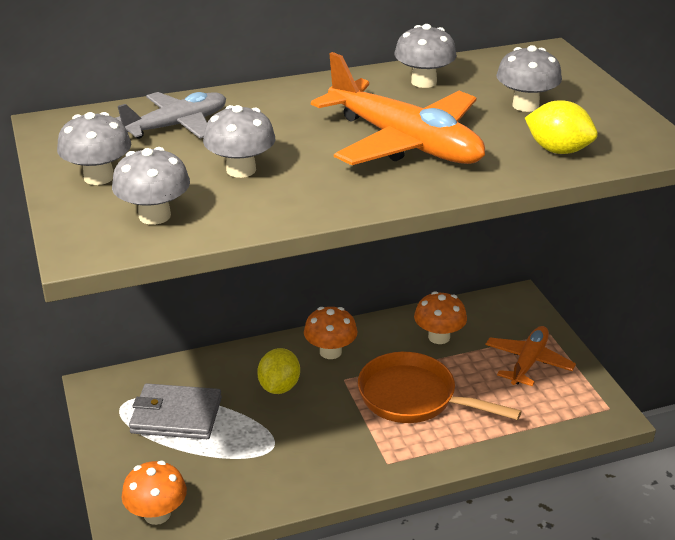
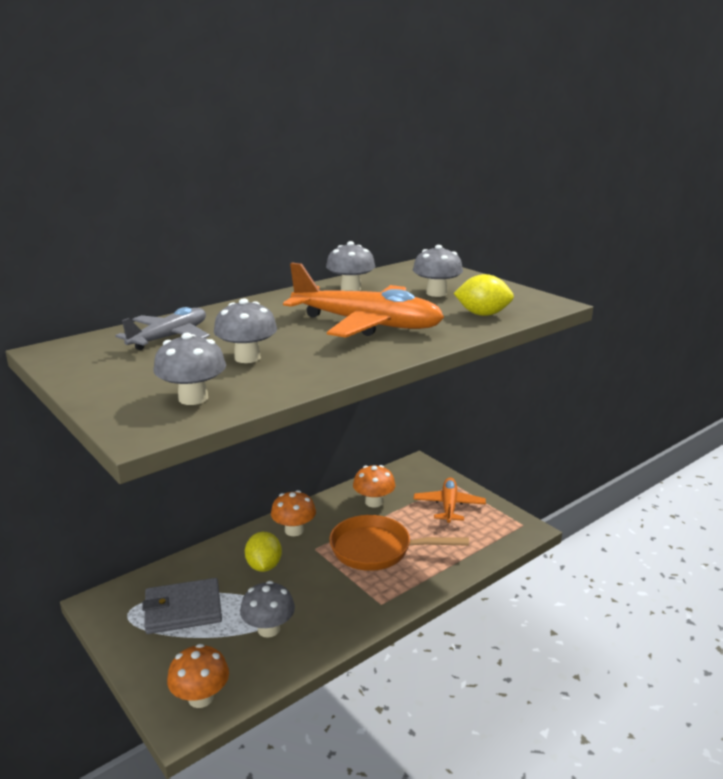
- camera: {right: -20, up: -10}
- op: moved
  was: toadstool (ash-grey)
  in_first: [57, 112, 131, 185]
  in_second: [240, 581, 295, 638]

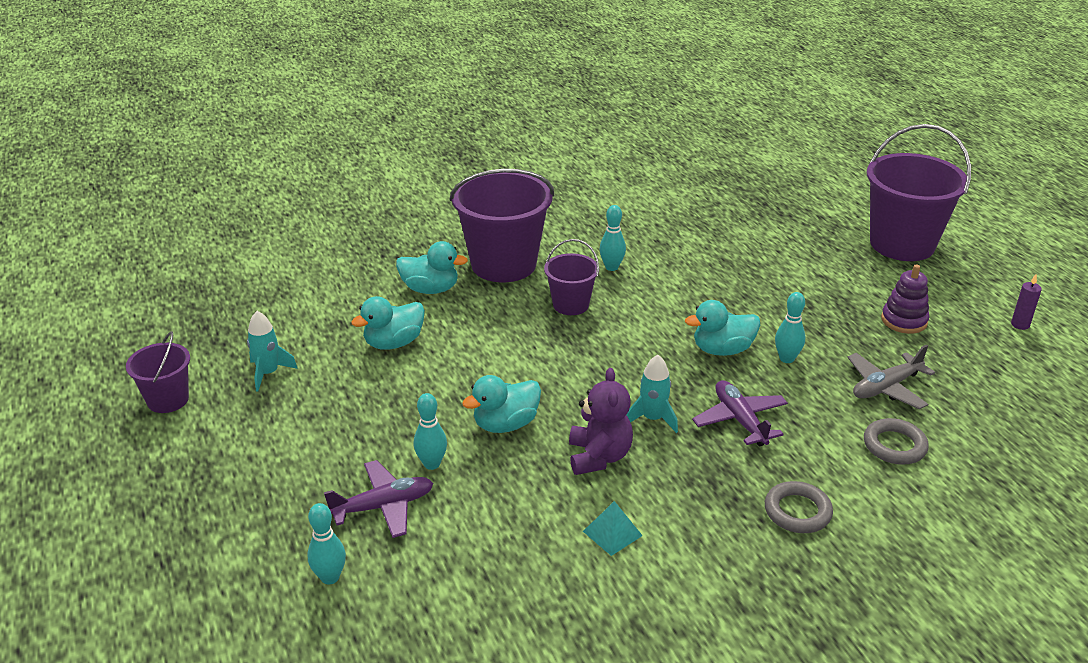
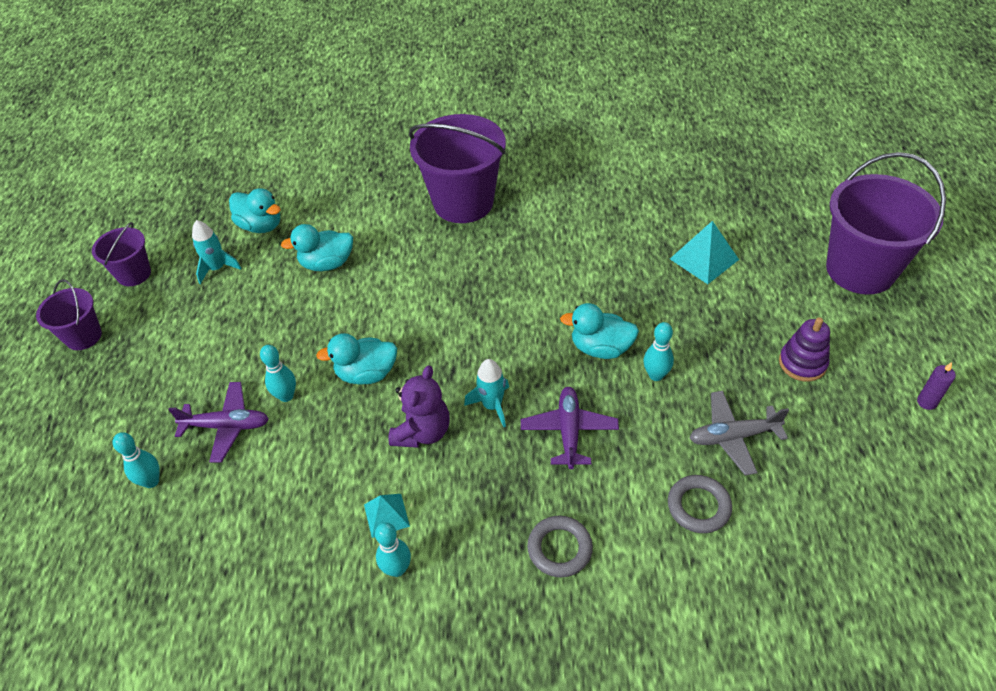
- camera: {right: 25, up: 15}
- op: moved
  was: tenpin (turquoise)
  in_first: [599, 205, 626, 271]
  in_second: [375, 522, 411, 577]
- op: moved
  was: pail (royal purple)
  in_first: [544, 239, 599, 315]
  in_second: [36, 279, 102, 350]
- op: moved
  was: duck (turquoise)
  in_first: [396, 241, 468, 294]
  in_second: [229, 188, 281, 233]
- op: added
  now: solid pyramid (turquoise)
  in_second: [670, 221, 739, 284]

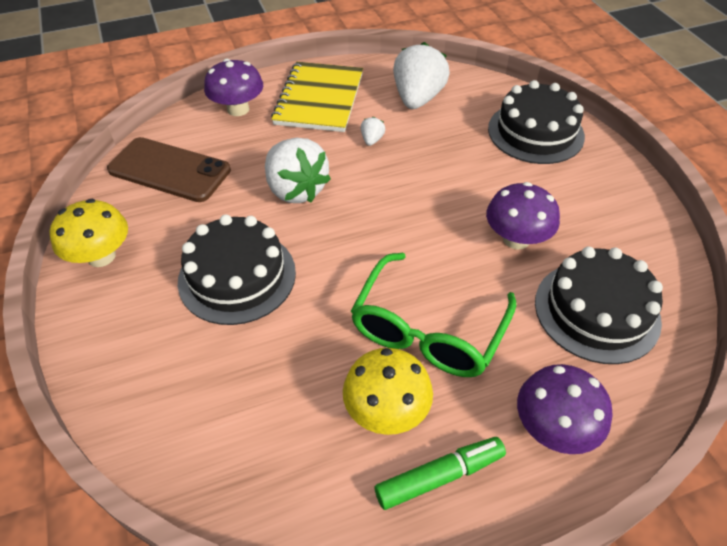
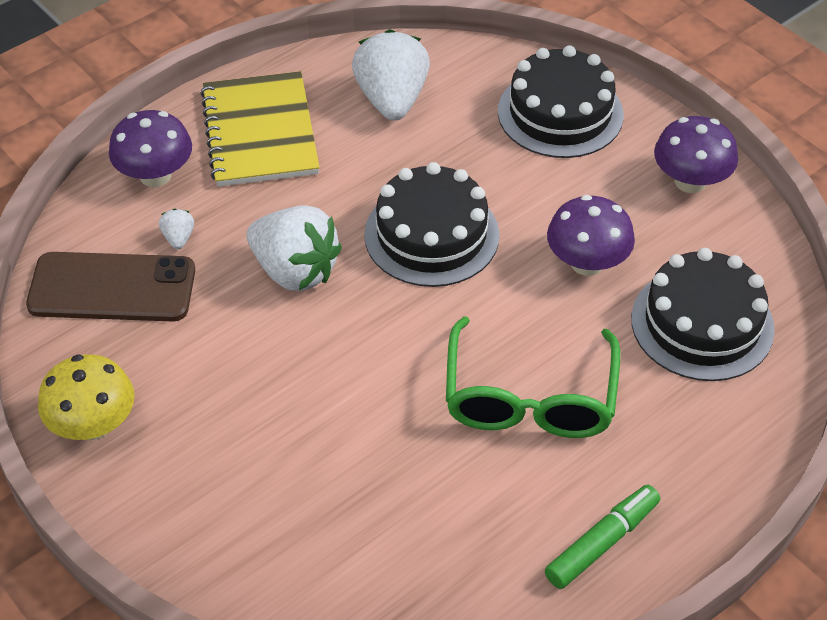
- camera: {right: -20, up: 0}
- op: moved
  was: strawberry (snow-white)
  in_first: [361, 117, 385, 146]
  in_second: [159, 209, 194, 249]
- op: moved
  was: gateau (ebony)
  in_first: [178, 215, 296, 325]
  in_second: [364, 162, 499, 287]
- op: removed
  was: toadstool (yellow)
  in_first: [343, 348, 433, 435]
- op: moved
  was: toadstool (royal purple)
  in_first: [517, 364, 613, 454]
  in_second: [654, 116, 738, 193]

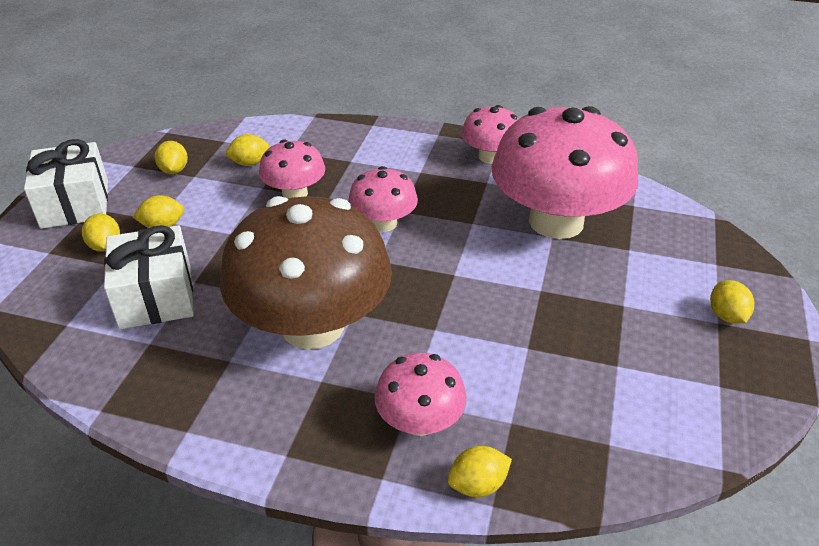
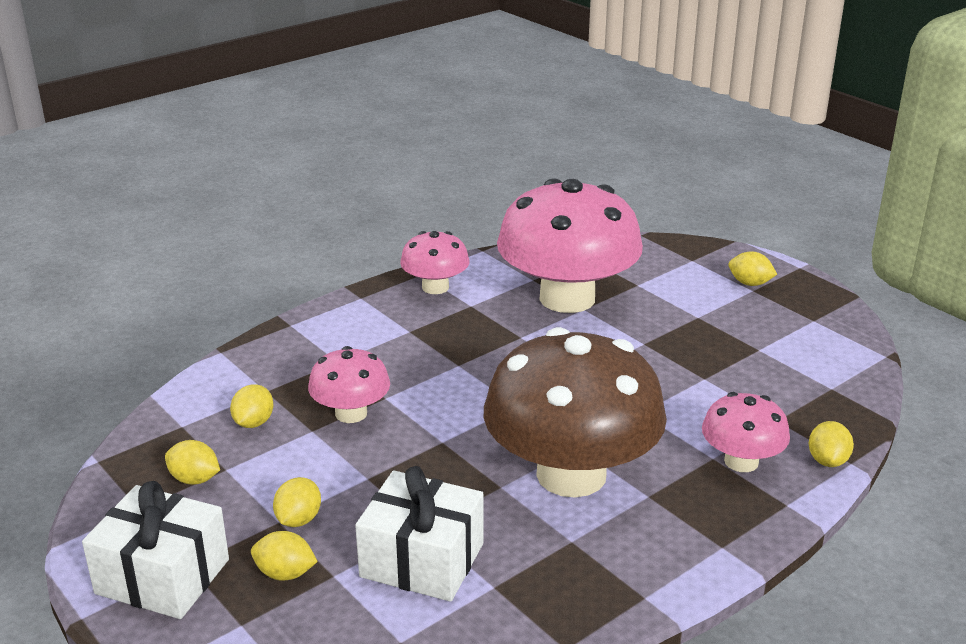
- camera: {right: -55, up: -10}
- op: removed
  was: toadstool (pink)
  in_first: [348, 166, 418, 232]

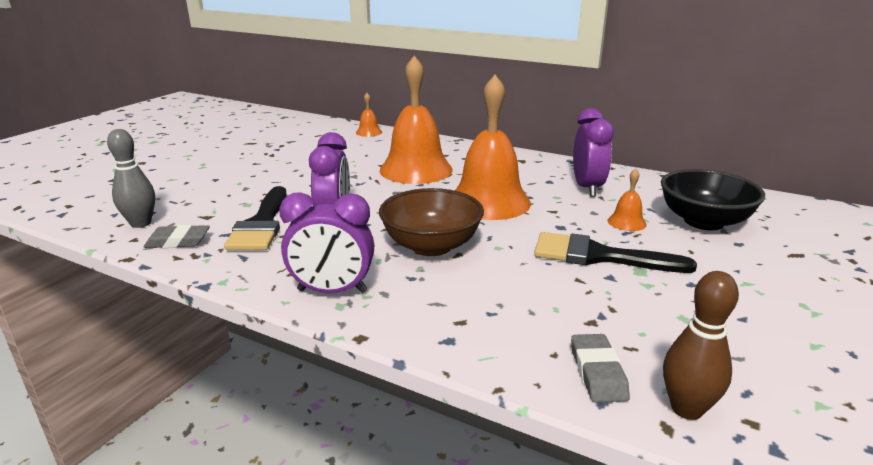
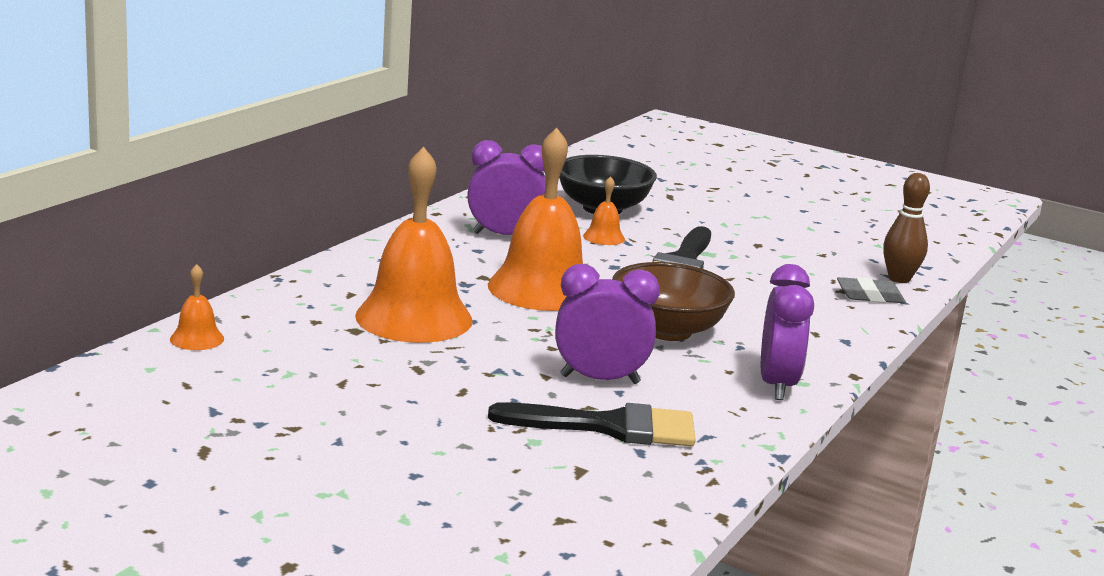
- camera: {right: -90, up: -5}
- op: removed
  was: tenpin (ash-grey)
  in_first: [107, 129, 155, 228]
- op: removed
  was: pencil eraser (ash-grey)
  in_first: [144, 224, 210, 248]

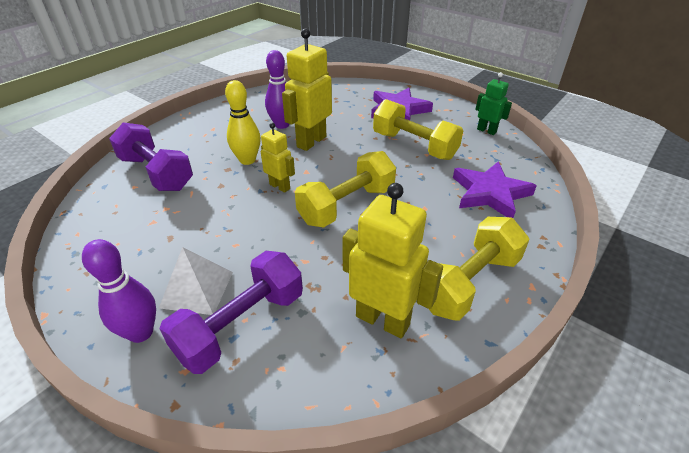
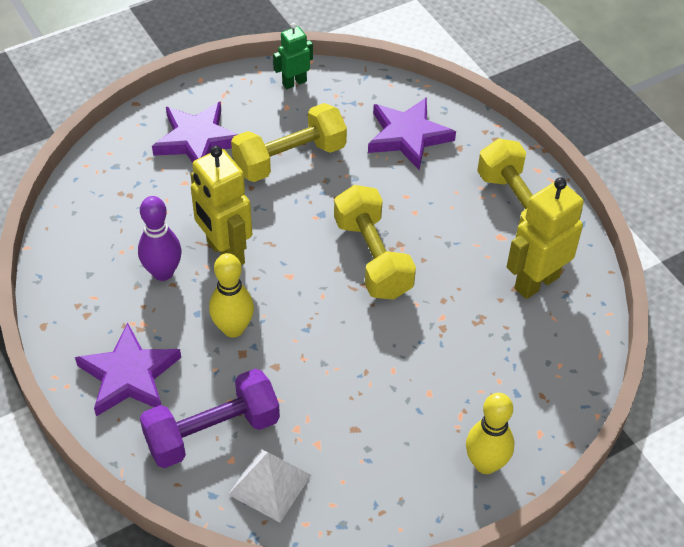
- camera: {right: -70, up: 10}
- op: removed
  was: robot (yellow)
  in_first: [261, 123, 295, 193]
- op: recoloured
  was: tenpin (royal purple)
  now: tenpin (yellow)
  in_first: [82, 239, 156, 343]
  in_second: [466, 393, 515, 474]
- op: moved
  was: solid pyramid (snow-white)
  in_first: [159, 247, 233, 315]
  in_second: [228, 449, 311, 522]
- op: removed
  was: dumbbell (royal purple)
  in_first: [159, 251, 303, 374]
- op: added
  now: star (royal purple)
  in_second: [75, 322, 181, 417]

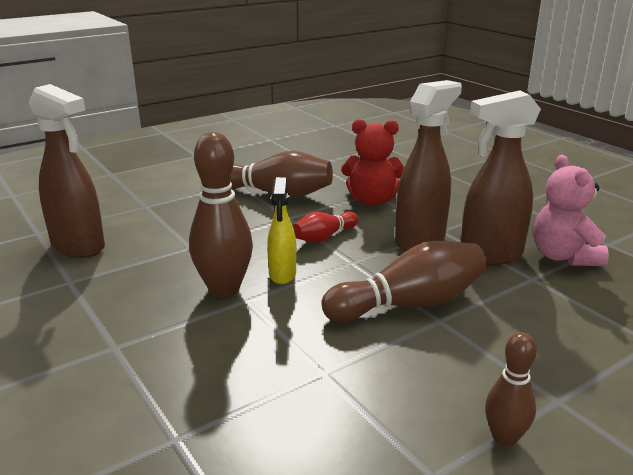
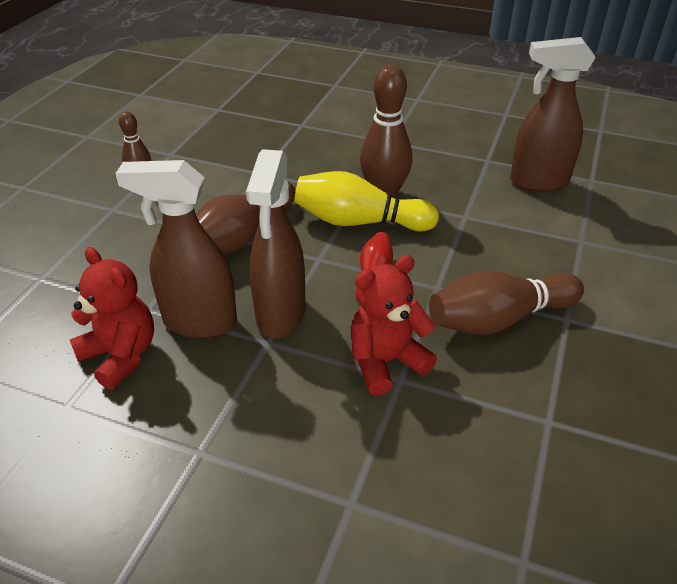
- camera: {right: 145, up: 15}
- op: turned
  was: sprayer (brown)
  in_first: [461, 90, 541, 266]
  in_second: [115, 160, 237, 338]
  clockwise: -120
- op: recoloured
  was: stuffed bear (pink)
  now: stuffed bear (crimson)
  in_first: [534, 155, 609, 266]
  in_second: [70, 247, 154, 390]
- op: replaced
  was: sprayer (yellow)
  now: tenpin (yellow)
  in_first: [267, 177, 296, 284]
  in_second: [294, 171, 439, 232]

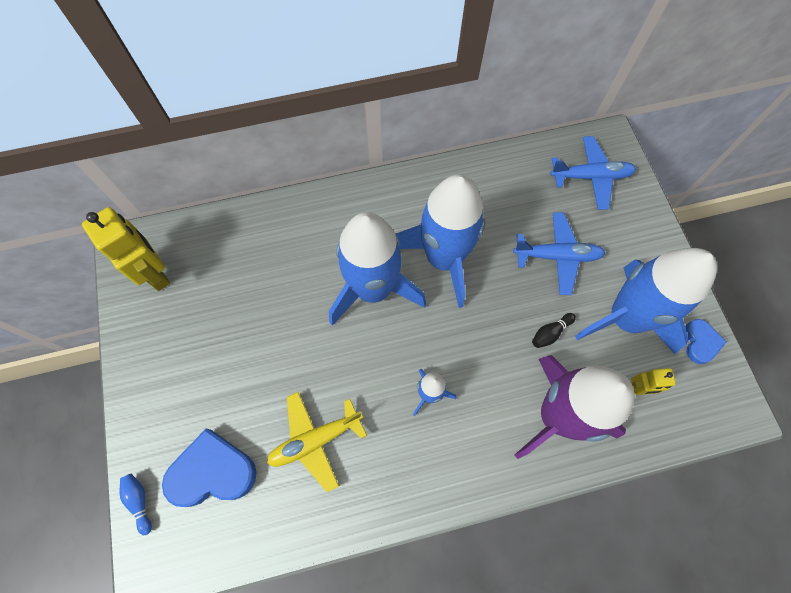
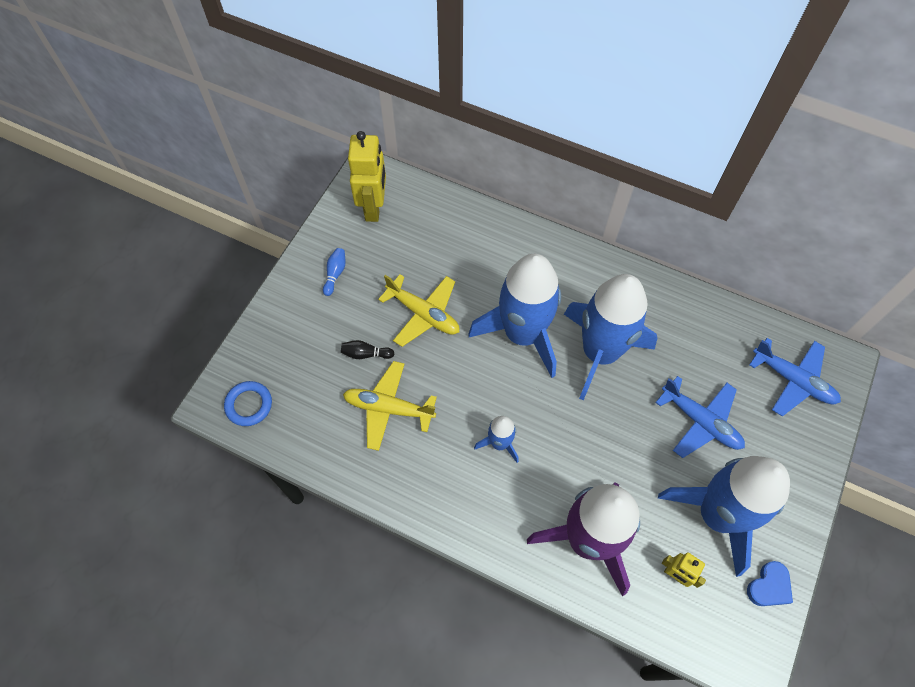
- camera: {right: 40, up: -5}
- op: moved
  was: tenpin (ebony)
  in_first: [532, 313, 576, 348]
  in_second: [341, 340, 394, 359]
- op: removed
  was: heart (cobalt)
  in_first: [162, 428, 257, 507]
- op: moved
  was: tenpin (cobalt)
  in_first: [120, 474, 152, 535]
  in_second: [323, 248, 346, 296]
- op: added
  now: toy plane (yellow)
  in_second: [378, 274, 459, 347]
- op: added
  now: torus (cobalt)
  in_second: [224, 381, 272, 426]

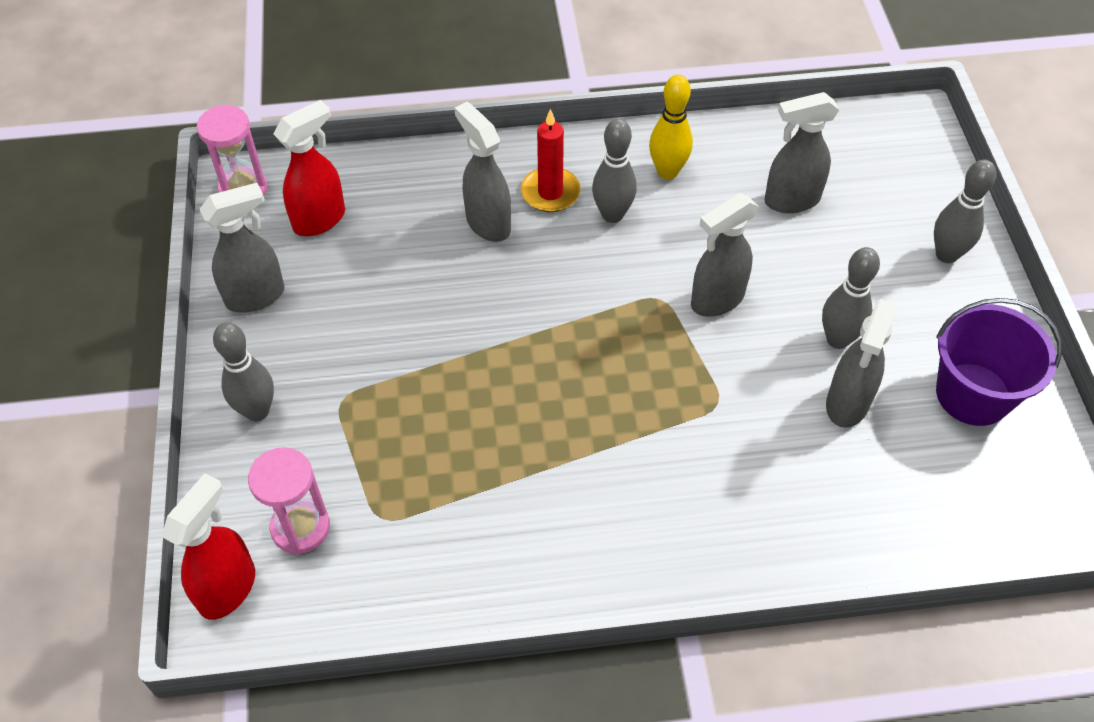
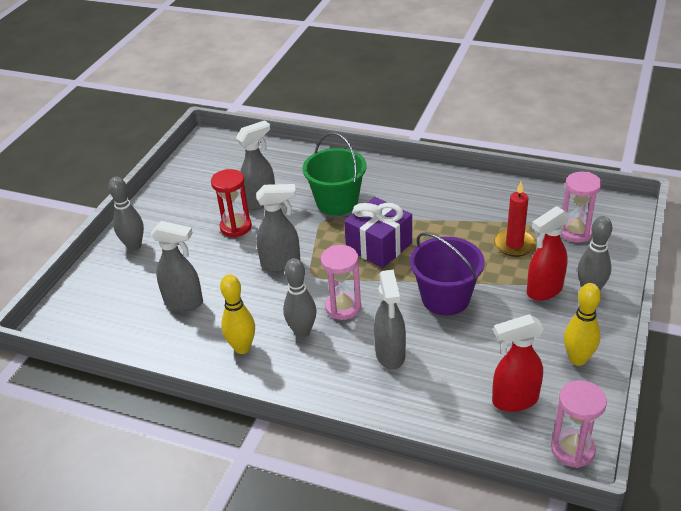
- camera: {right: -150, up: -15}
- op: moved
  was: pillar candle (crimson)
  in_first: [521, 109, 580, 212]
  in_second: [494, 182, 536, 257]
- op: replaced
  was: sprayer (ash-grey)
  now: tenpin (yellow)
  in_first: [199, 183, 285, 313]
  in_second: [564, 283, 601, 366]
- op: replaced
  was: tenpin (ash-grey)
  now: sandglass (crimson)
  in_first: [822, 247, 880, 349]
  in_second: [211, 169, 252, 238]
- op: moved
  was: pail (royal purple)
  in_first: [936, 298, 1062, 426]
  in_second: [410, 232, 485, 315]
- op: moved
  was: sprayer (crimson)
  in_first: [161, 473, 255, 620]
  in_second: [527, 206, 570, 301]
- op: added
  now: pail (green)
  in_second: [303, 133, 366, 215]
- op: added
  now: gift (royal purple)
  in_second: [344, 197, 412, 268]
- op: added
  now: sandglass (pink)
  in_second: [321, 245, 361, 320]

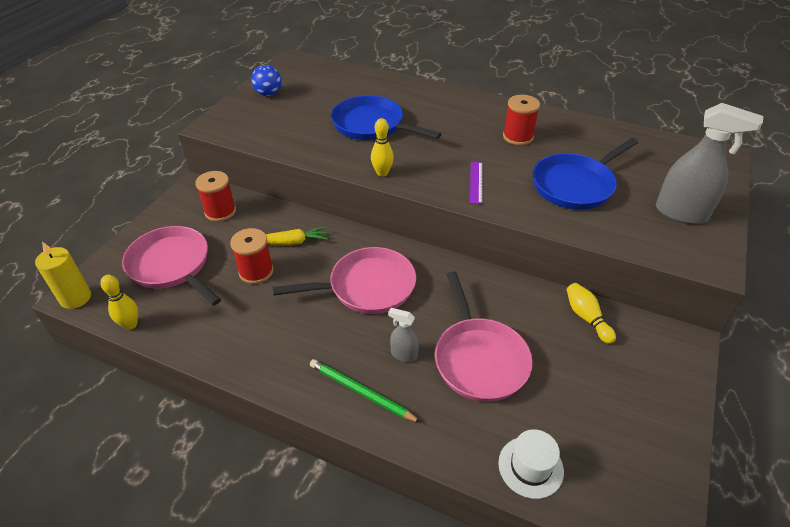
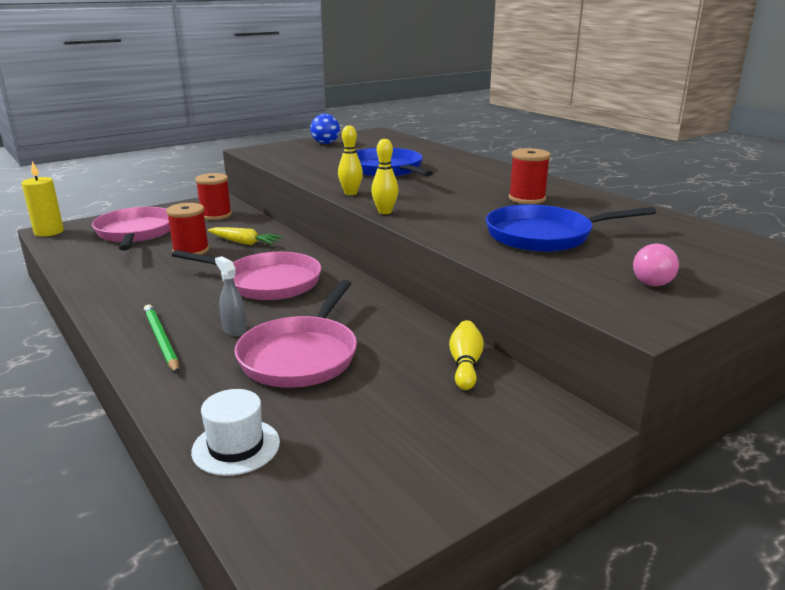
- camera: {right: 30, up: -20}
- op: replaced
  was: sprayer (ash-grey)
  now: bulb (pink)
  in_first: [656, 103, 763, 224]
  in_second: [633, 244, 679, 286]
- op: removed
  was: straightedge (royal purple)
  in_first: [470, 162, 483, 204]
- op: moved
  was: tenpin (yellow)
  in_first: [100, 275, 138, 330]
  in_second: [371, 139, 398, 214]

